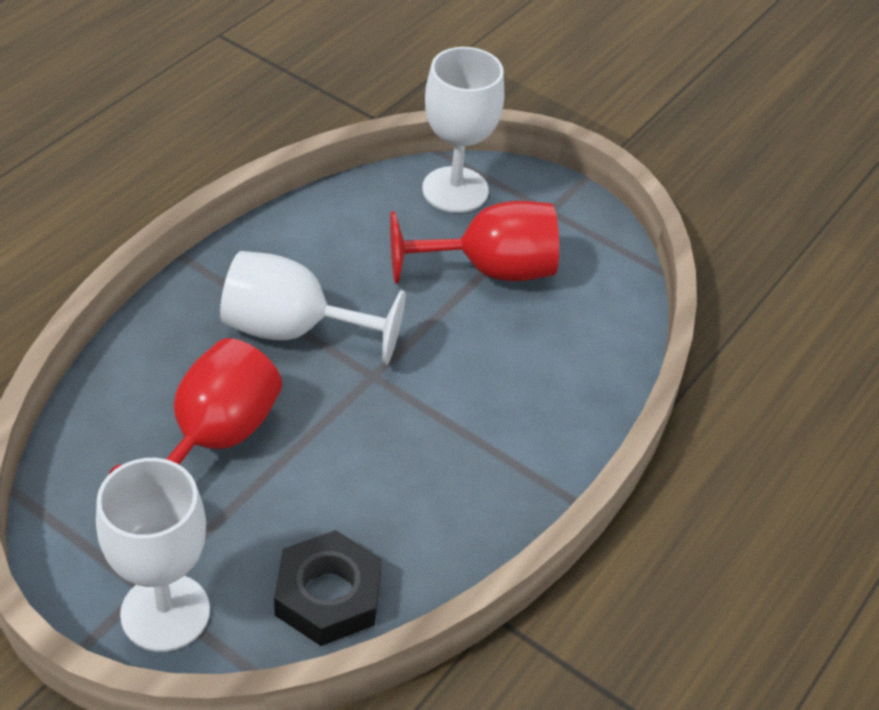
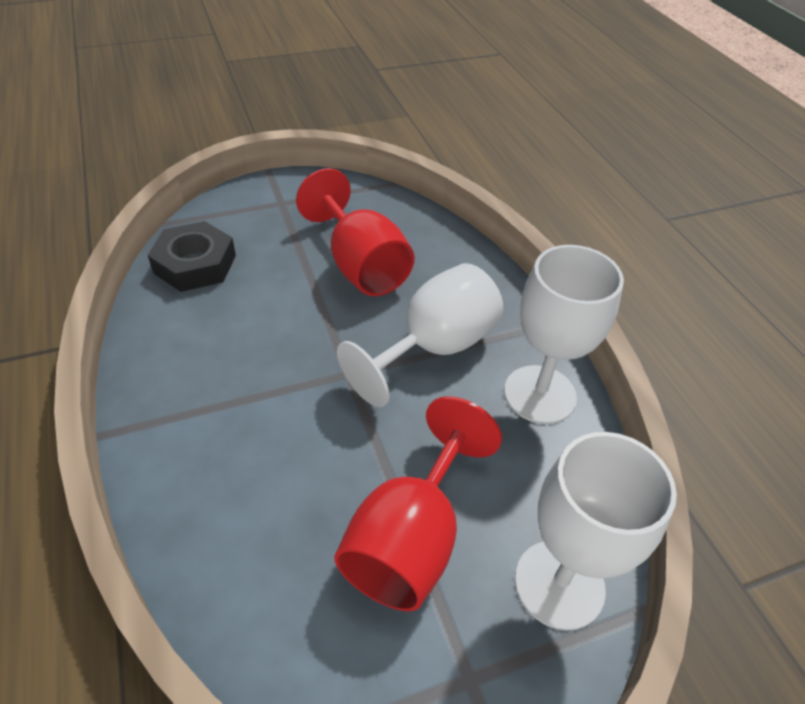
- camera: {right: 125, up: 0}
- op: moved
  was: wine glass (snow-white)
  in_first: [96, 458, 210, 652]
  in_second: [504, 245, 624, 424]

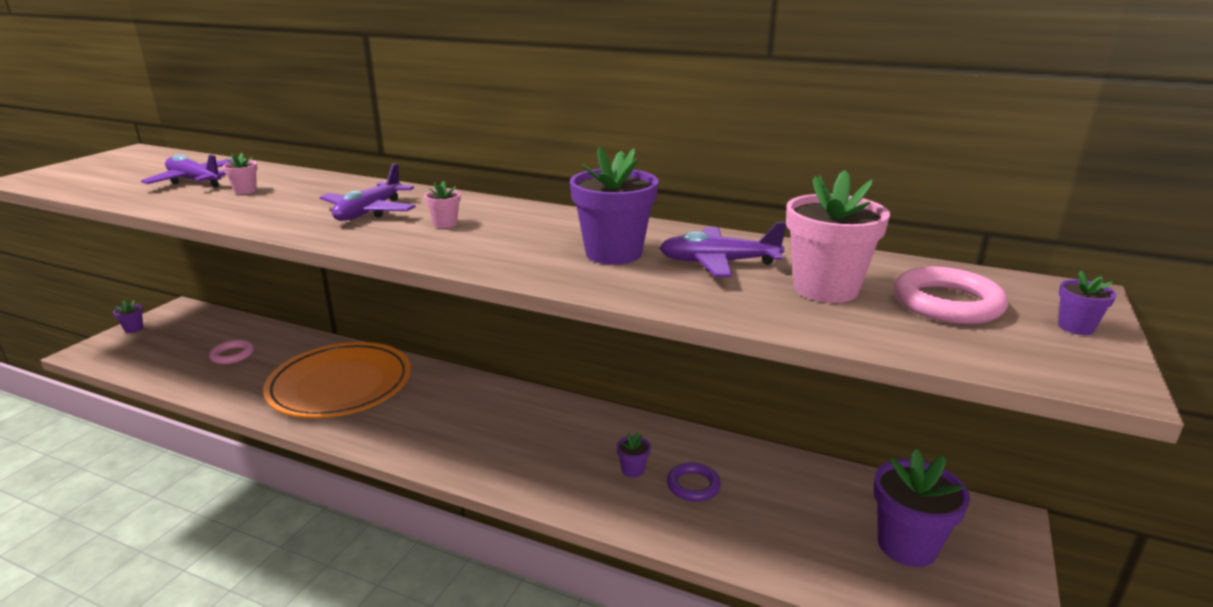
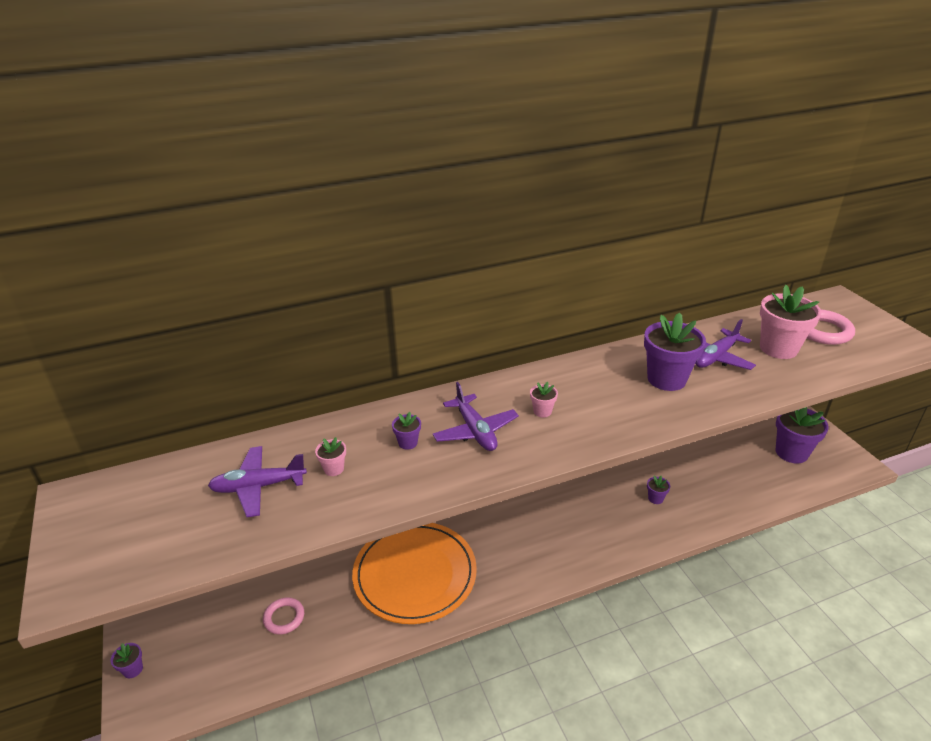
- camera: {right: -45, up: 10}
- op: moved
  was: flower pot (royal purple)
  in_first: [1058, 270, 1116, 335]
  in_second: [392, 412, 421, 450]
- op: removed
  was: torus (royal purple)
  in_first: [667, 462, 721, 502]

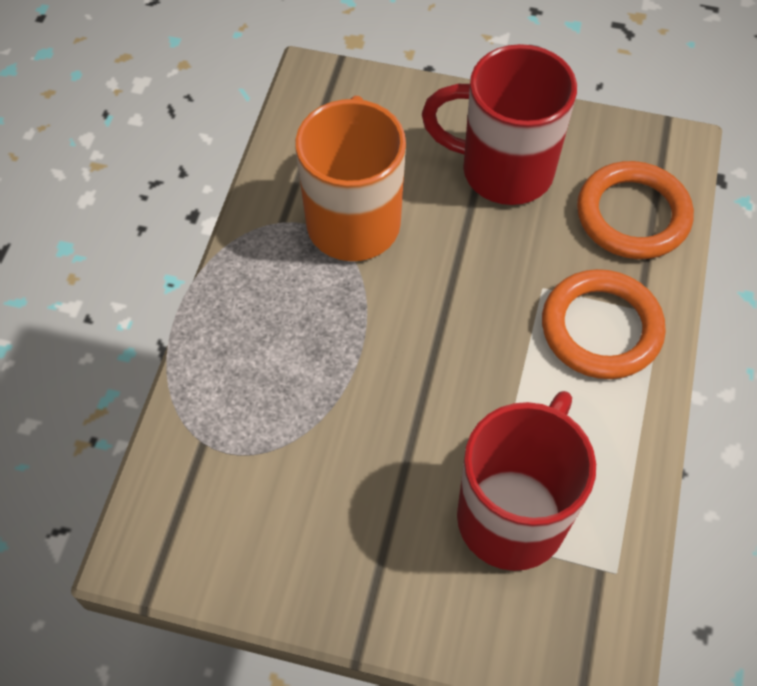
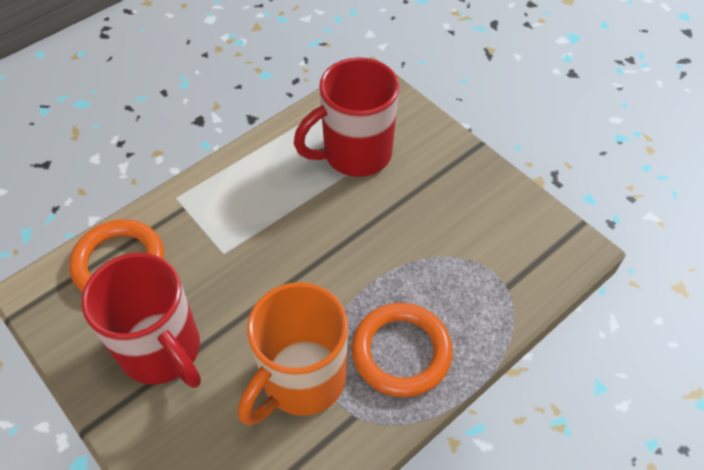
- camera: {right: -145, up: -5}
- op: moved
  was: torus (orange-coloured)
  in_first: [542, 269, 666, 379]
  in_second: [352, 303, 453, 397]

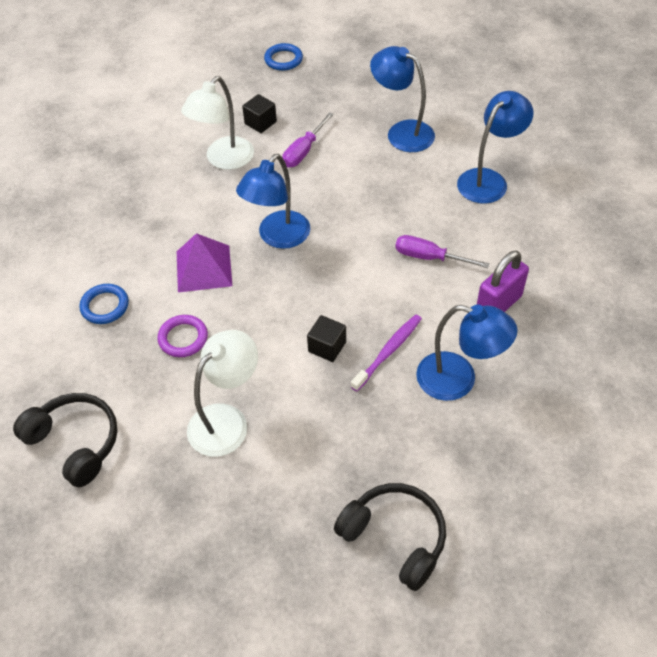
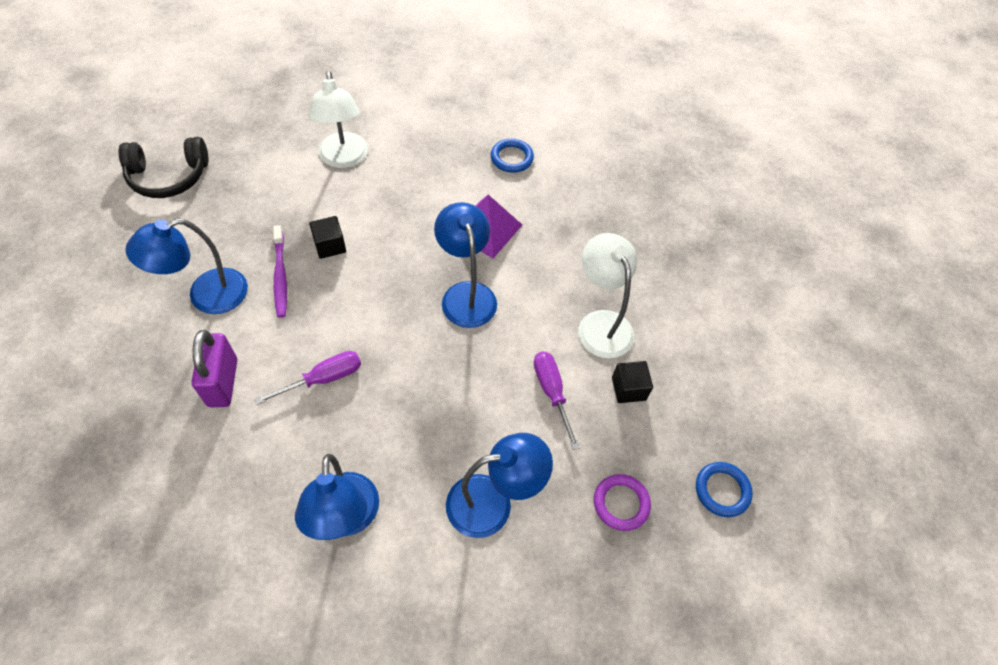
- camera: {right: 125, up: 5}
- op: moved
  was: torus (royal purple)
  in_first: [157, 315, 208, 357]
  in_second: [594, 474, 651, 531]
- op: removed
  was: over-ear headphones (ebony)
  in_first: [13, 393, 118, 487]

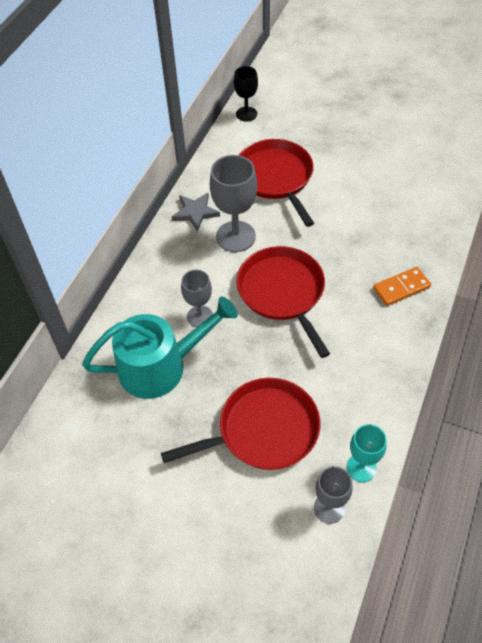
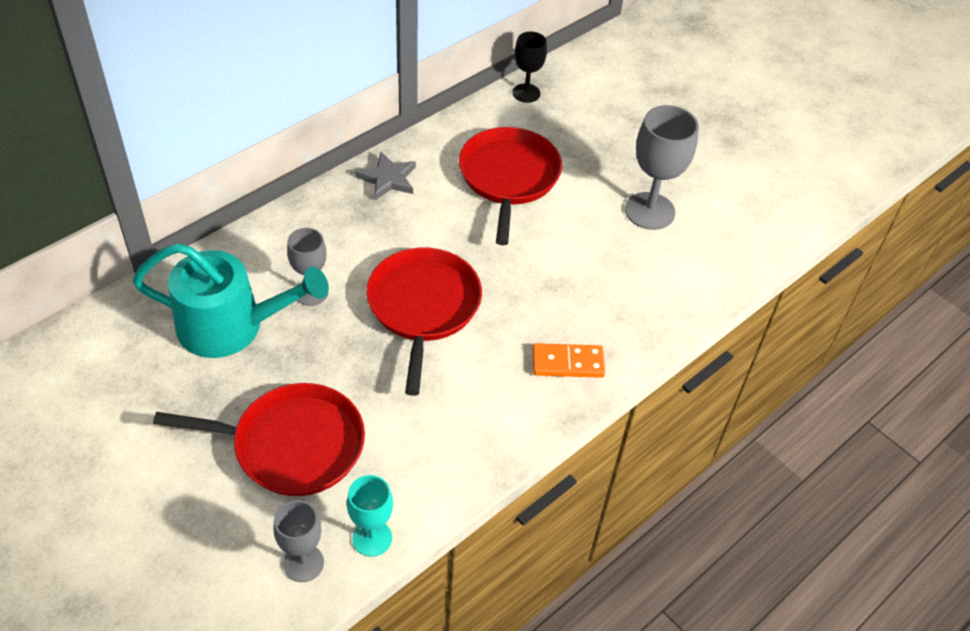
- camera: {right: 20, up: -5}
- op: moved
  was: wine glass (ash-grey)
  in_first: [210, 155, 257, 252]
  in_second: [625, 105, 699, 230]

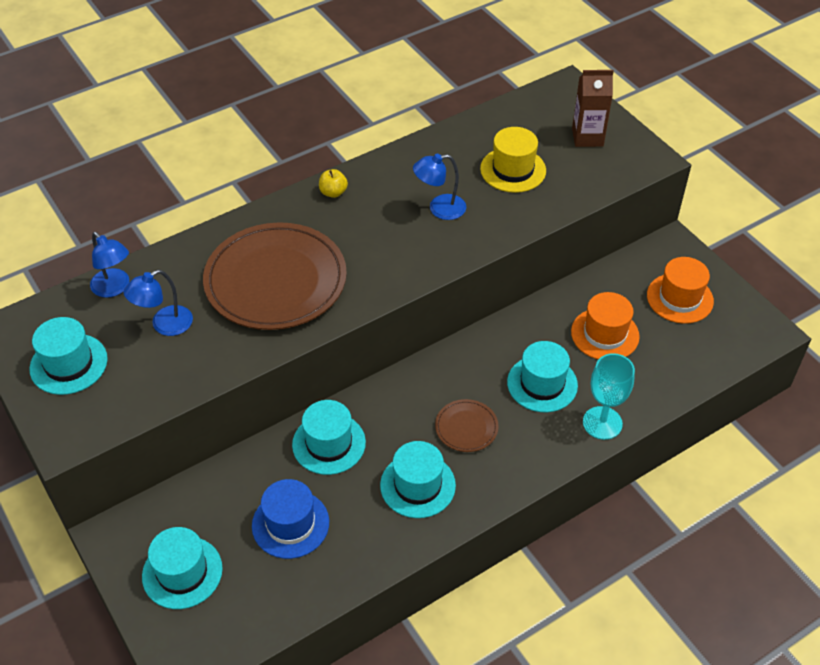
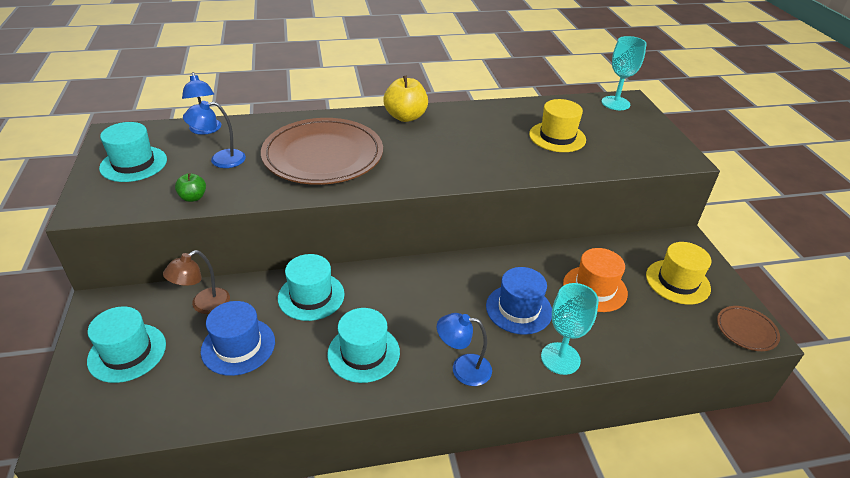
- camera: {right: 20, up: -10}
- op: removed
  was: juice carton (brown)
  in_first: [572, 70, 614, 147]
- op: moved
  was: reading lamp (cobalt)
  in_first: [413, 154, 466, 220]
  in_second: [437, 313, 492, 386]
- op: resized
  was: toy apple (yellow)
  in_first: [319, 169, 348, 198]
  in_second: [383, 76, 428, 122]
  ratio: 1.86
- op: recoloured
  was: top hat (orange-coloured)
  now: top hat (yellow)
  in_first: [647, 257, 714, 324]
  in_second: [646, 242, 711, 305]
- op: recoloured
  was: top hat (turquoise)
  now: top hat (cobalt)
  in_first: [507, 341, 578, 412]
  in_second: [486, 267, 552, 335]
- op: moved
  was: plate (brown)
  in_first: [435, 399, 499, 452]
  in_second: [717, 306, 780, 351]
- op: added
  now: wine glass (turquoise)
  in_second: [602, 36, 647, 110]
- op: added
  now: toy apple (green)
  in_second: [175, 173, 206, 202]
- op: added
  now: reading lamp (brown)
  in_second: [163, 250, 230, 314]

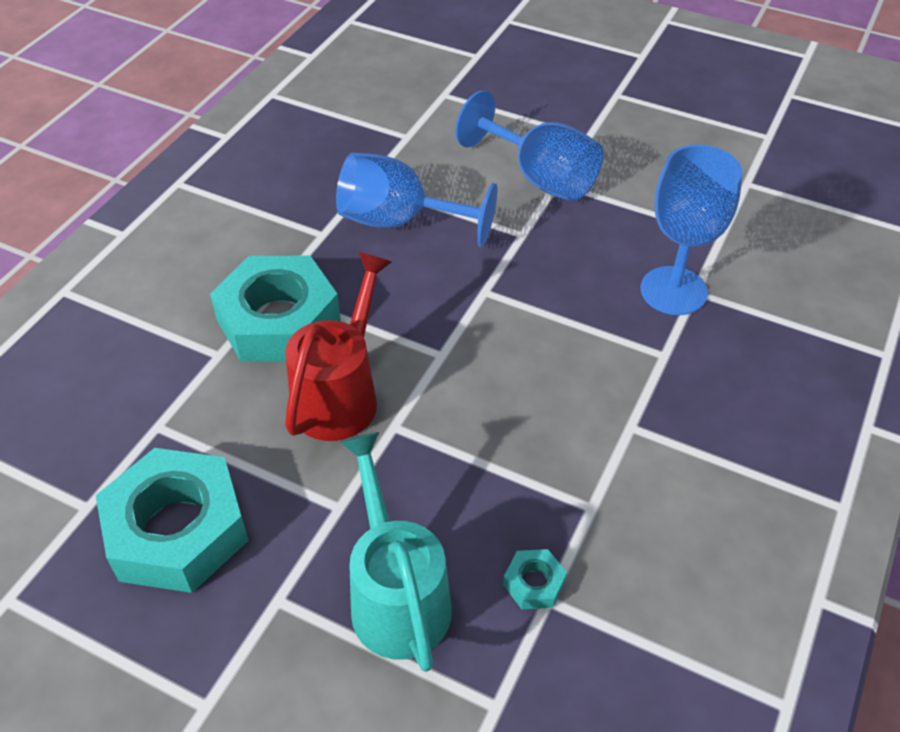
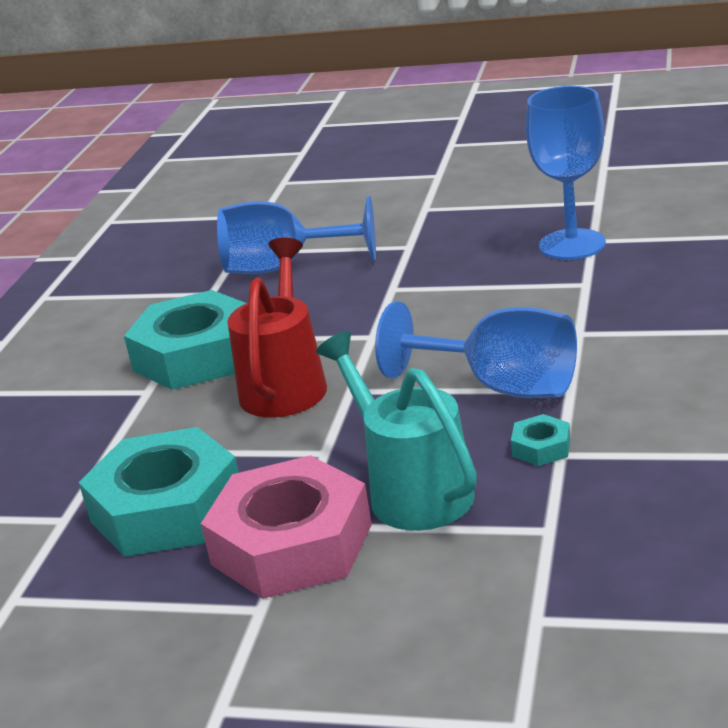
- camera: {right: -10, up: -20}
- op: moved
  was: wine glass (cobalt)
  in_first: [455, 90, 603, 202]
  in_second: [375, 302, 577, 398]
- op: added
  now: hexagon nut (pink)
  in_second: [201, 455, 372, 599]

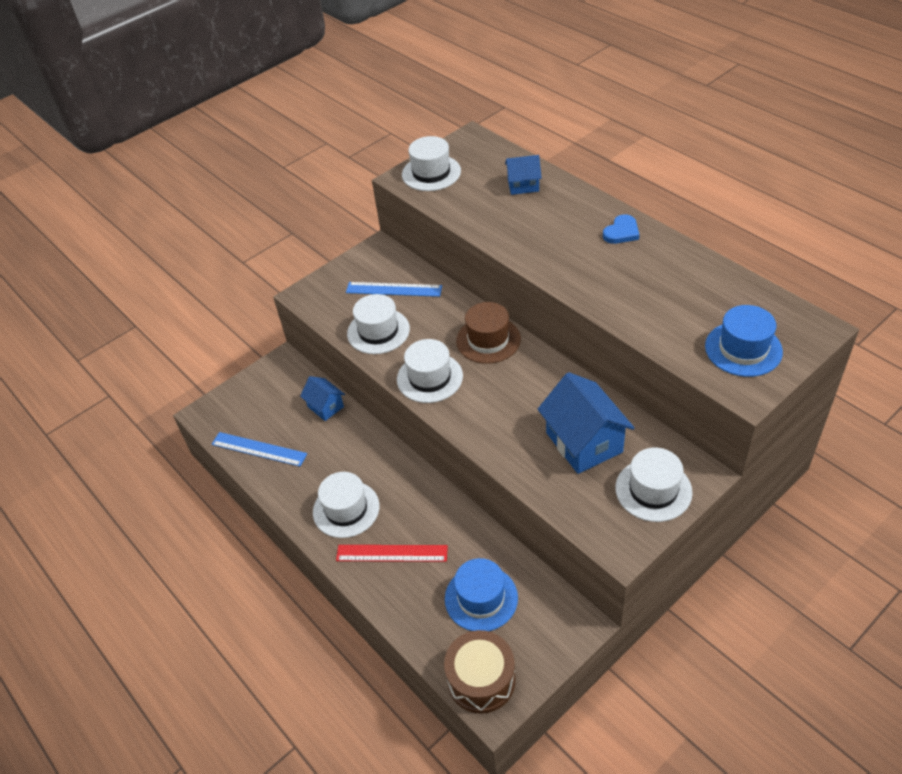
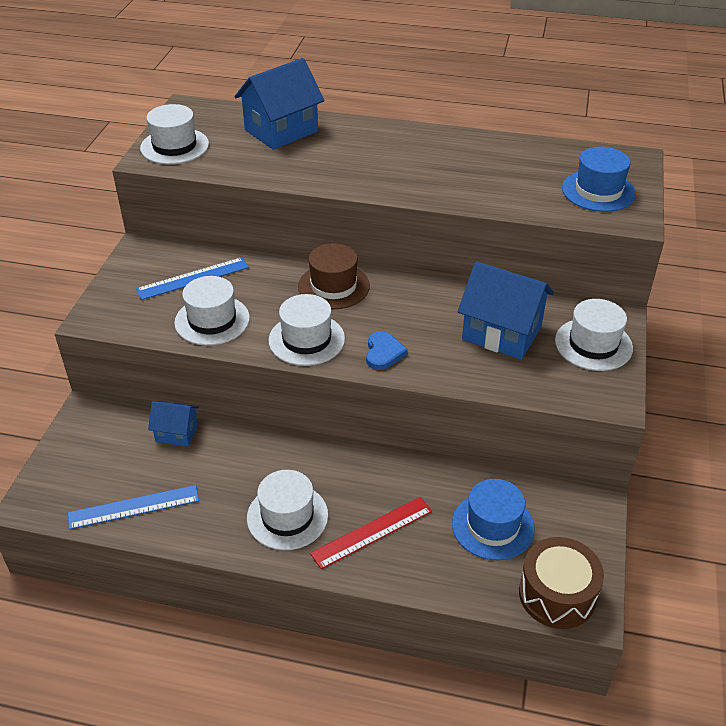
- camera: {right: -40, up: -5}
- op: resized
  was: house (cobalt)
  in_first: [505, 155, 542, 195]
  in_second: [234, 58, 324, 150]
  ratio: 1.81
- op: moved
  was: heart (cobalt)
  in_first: [603, 214, 640, 244]
  in_second: [366, 331, 408, 370]

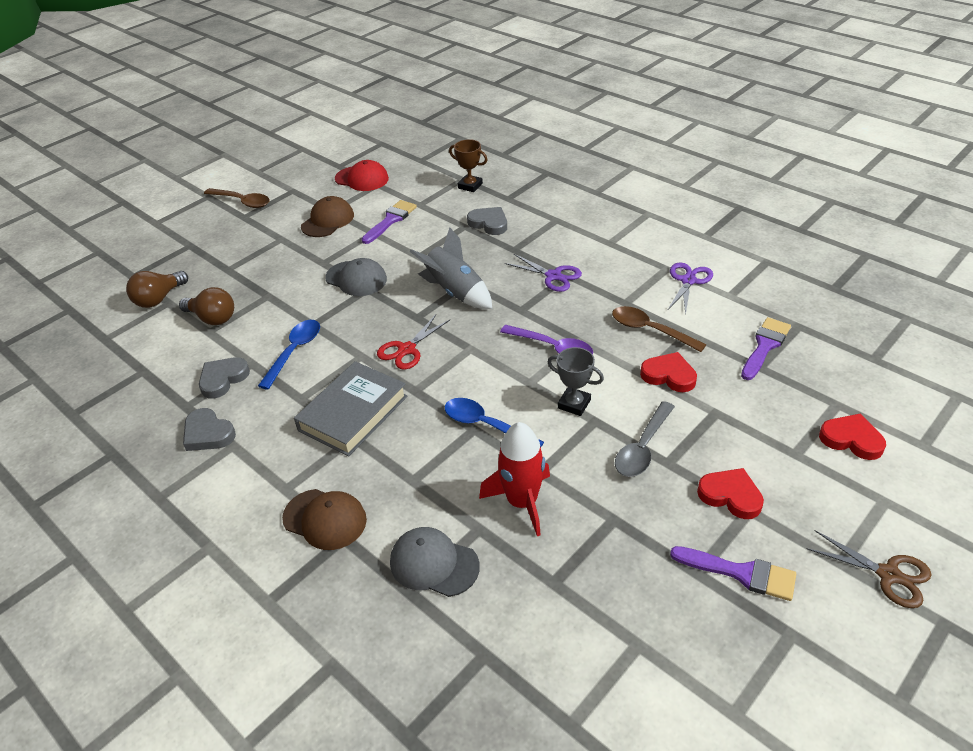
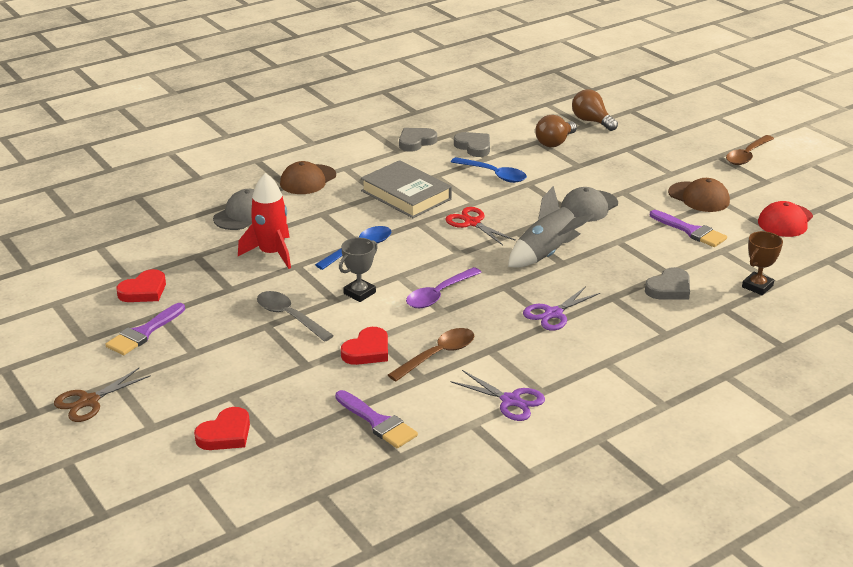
- camera: {right: 100, up: -10}
- op: moved
  was: heart (crimson)
  in_first: [697, 468, 764, 519]
  in_second: [116, 269, 166, 302]

